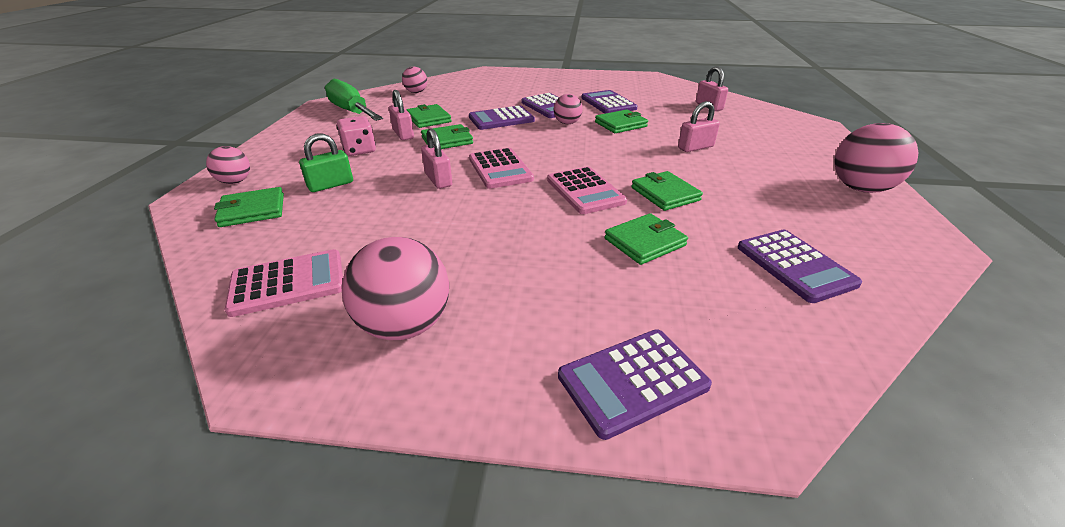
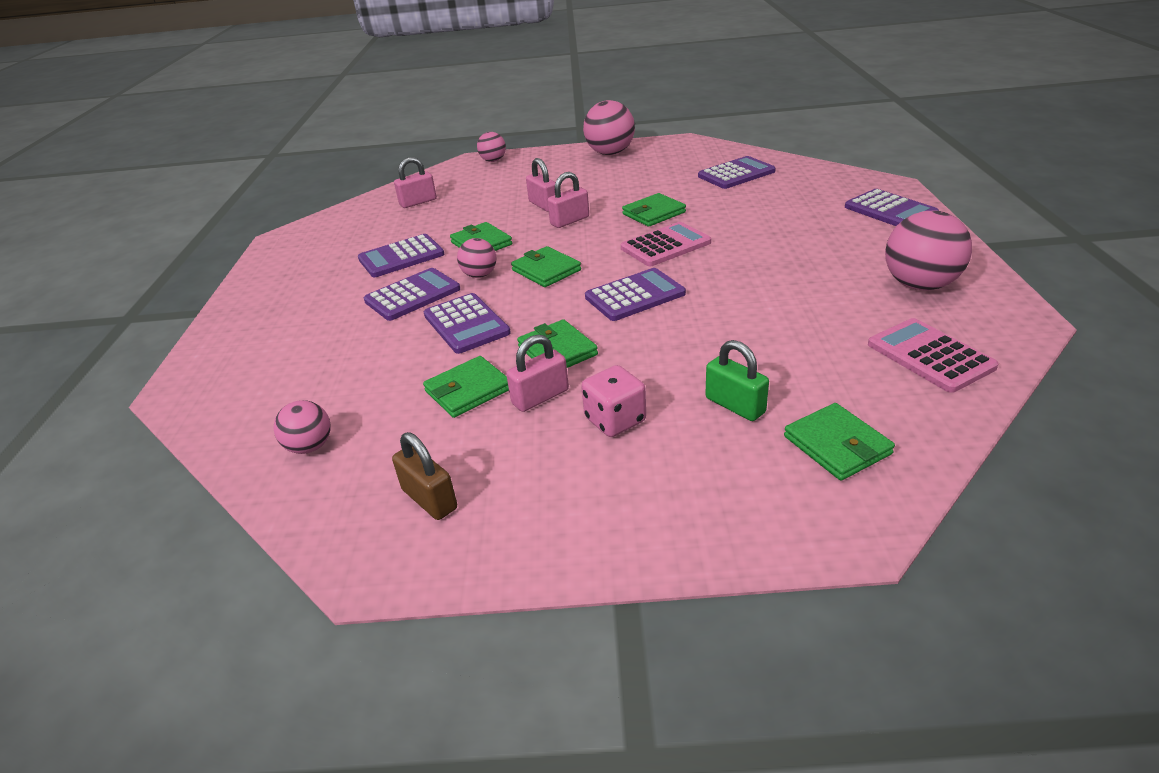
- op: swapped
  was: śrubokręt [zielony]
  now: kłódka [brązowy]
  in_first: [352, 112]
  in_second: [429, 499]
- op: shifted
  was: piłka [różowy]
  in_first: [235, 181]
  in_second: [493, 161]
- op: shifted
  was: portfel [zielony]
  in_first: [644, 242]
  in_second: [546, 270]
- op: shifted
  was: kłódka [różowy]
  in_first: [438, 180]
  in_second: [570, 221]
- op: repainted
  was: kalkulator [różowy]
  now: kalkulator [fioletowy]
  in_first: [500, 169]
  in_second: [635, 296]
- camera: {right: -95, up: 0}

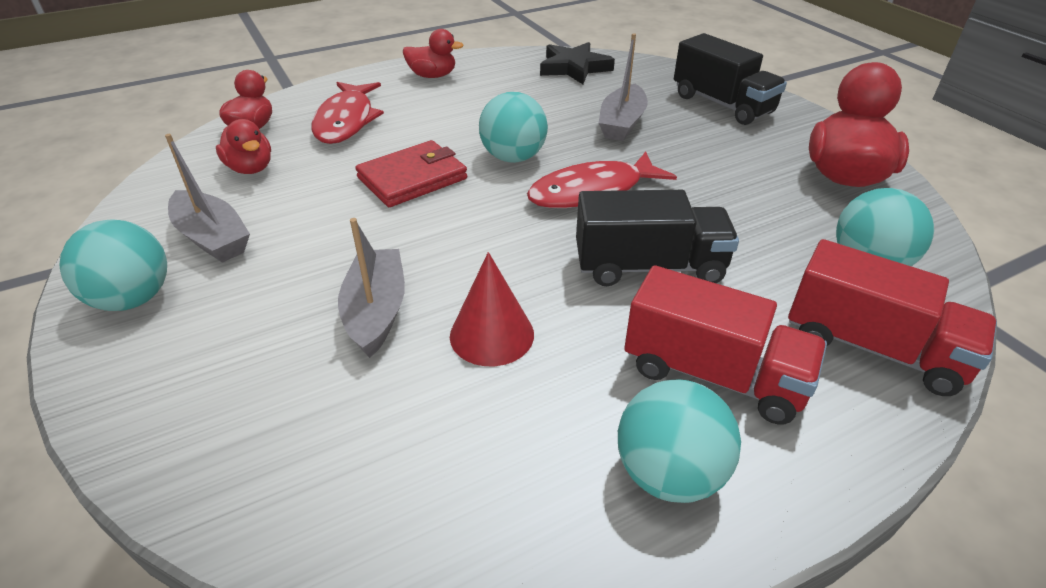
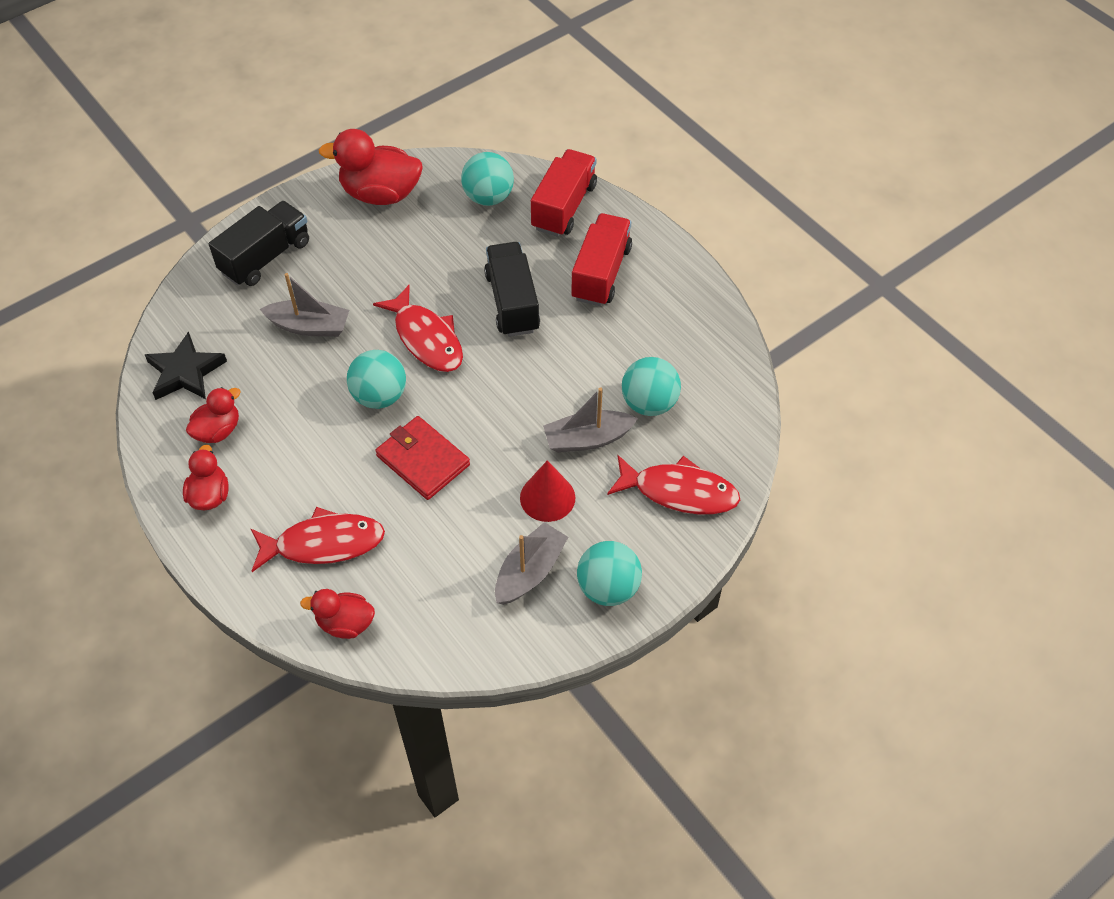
- op: shifted
  was: kaczka [czerwony]
  in_first: [250, 168]
  in_second: [218, 430]
- op: shifted
  was: stożek [czerwony]
  in_first: [491, 334]
  in_second: [547, 497]
- op: new
  now: ryba [czerwony]
  in_second: [679, 491]
- op: shifted
  was: piłka [turkusowy]
  in_first: [669, 473]
  in_second: [649, 403]
- camera: {right: -100, up: 15}

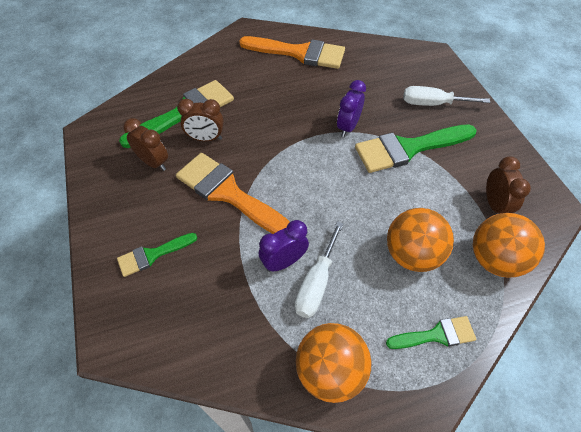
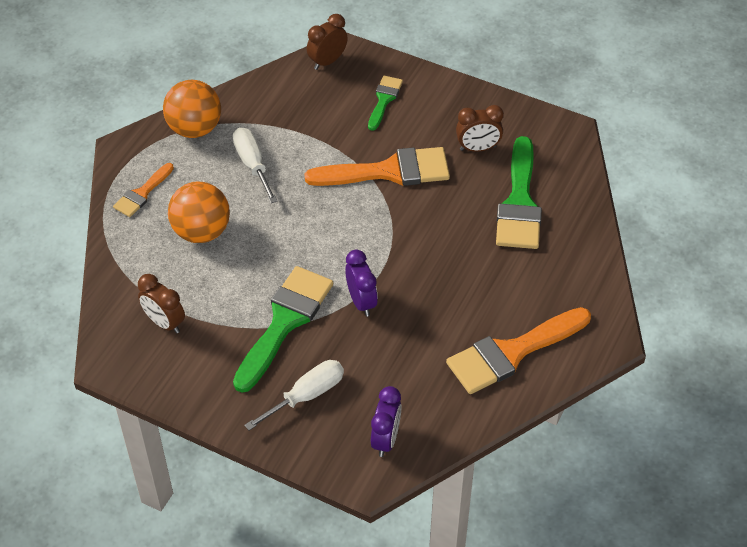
- op: repainted
  was: pędzel [zielony]
  now: pędzel [pomarańczowy]
  in_first: [436, 335]
  in_second: [142, 193]
- op: shifted
  was: budzik [brązowy]
  in_first: [206, 138]
  in_second: [327, 61]
- op: shifted
  was: budzik [fioletowy]
  in_first: [284, 262]
  in_second: [386, 439]
- op: gone
  was: piłka [pomarańczowy]
  in_first: [494, 259]
- camera: {right: 135, up: -5}

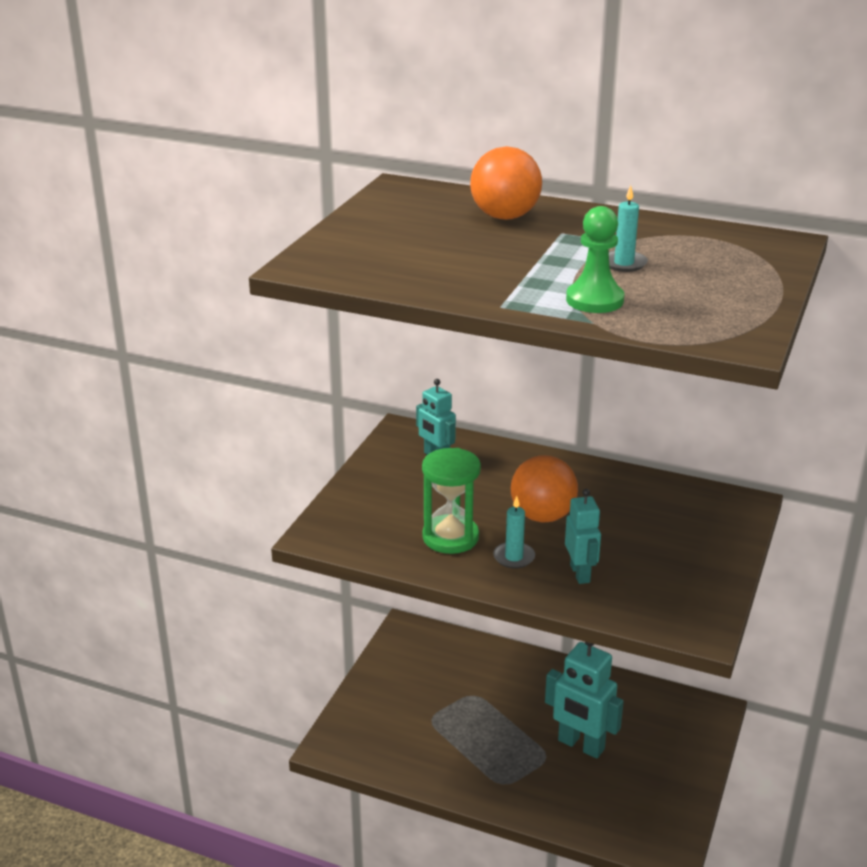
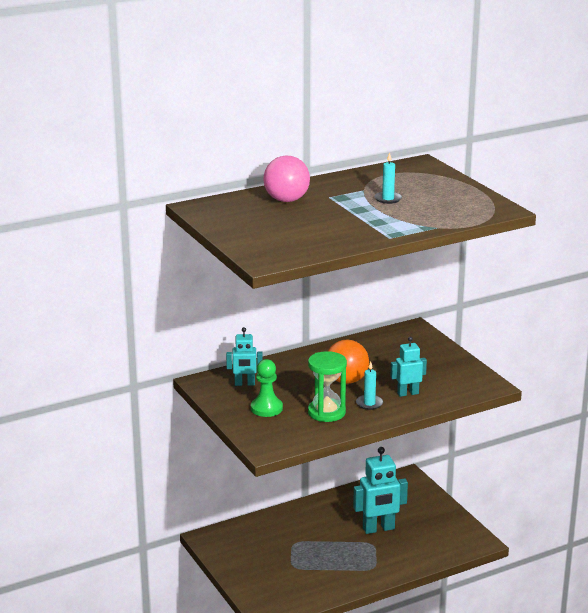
- op: shifted
  was: pionek [zielony]
  in_first: [594, 300]
  in_second: [266, 408]
- op: repainted
  was: piłka [pomarańczowy]
  now: piłka [różowy]
  in_first: [505, 217]
  in_second: [286, 200]
- op: rotated
  was: robot [turkusowy]
  in_first: [580, 573]
  in_second: [408, 393]
  clockwise: -45
- camera: {right: -50, up: -5}

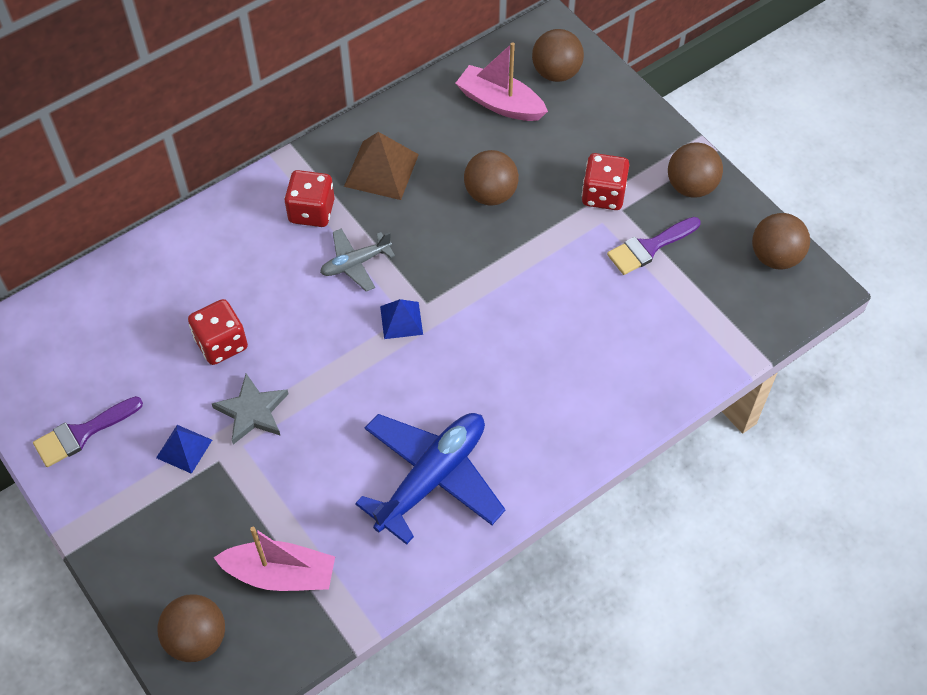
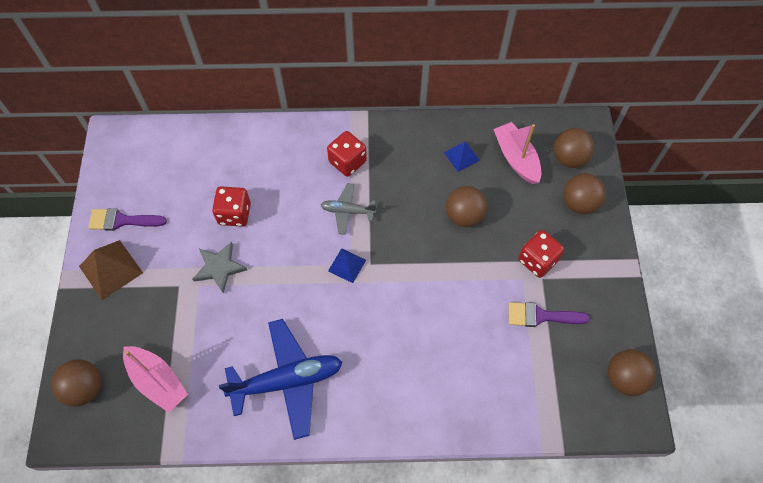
- op: shifted
  was: piramida [brązowy]
  in_first: [381, 170]
  in_second: [111, 269]
- op: shifted
  was: piramida [niebieski]
  in_first: [184, 448]
  in_second: [461, 156]
- op: shifted
  was: piłka [brązowy]
  in_first: [691, 186]
  in_second: [579, 203]
- camera: {right: 35, up: 5}

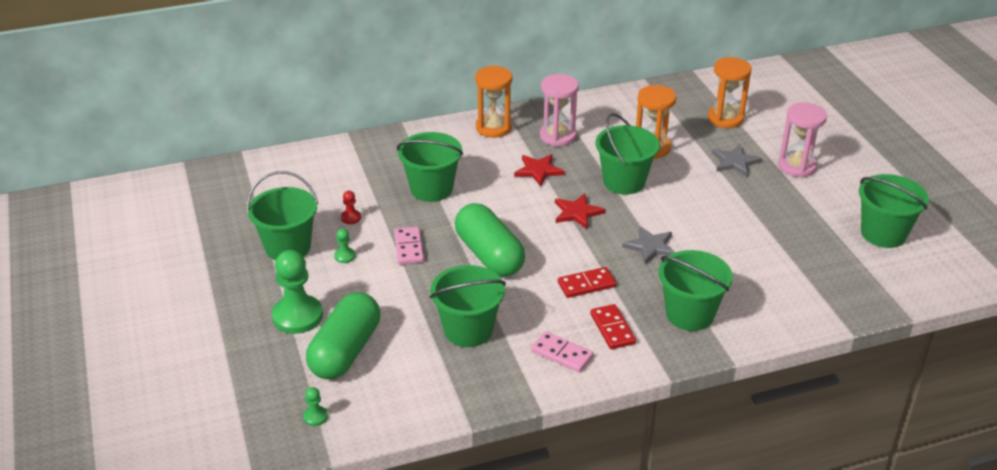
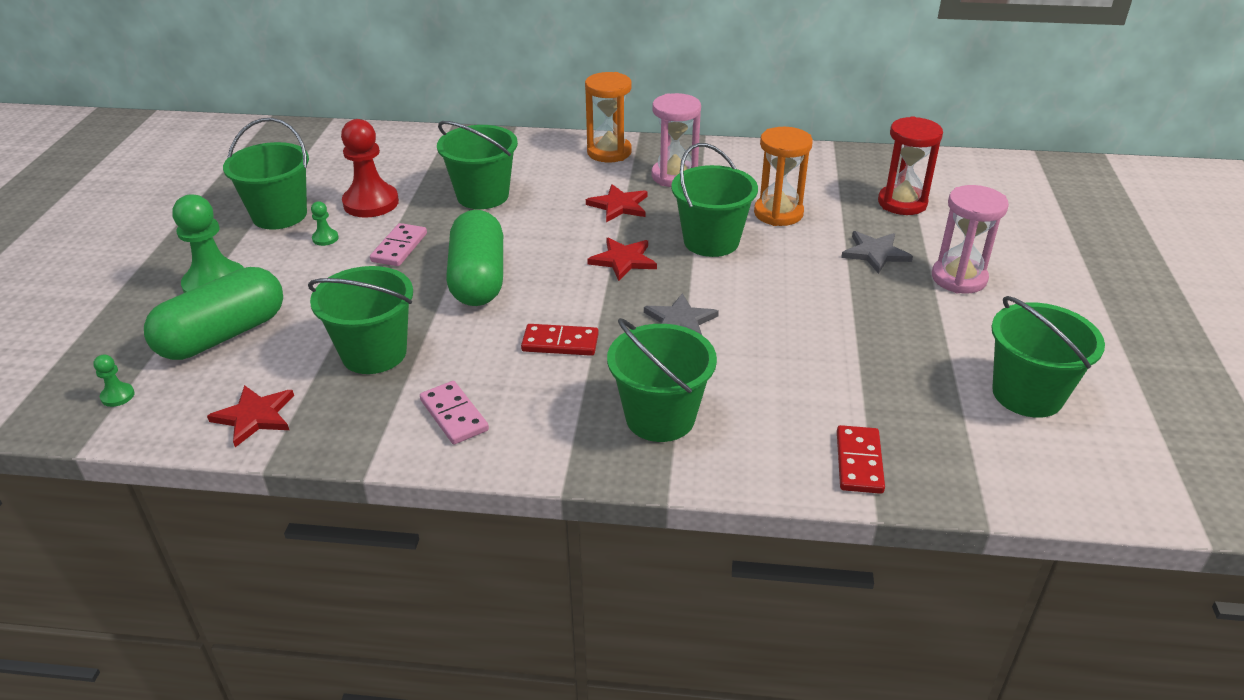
- op: new
  now: gwiazda [czerwony]
  in_second: [255, 416]
- op: scaled
  was: pionek [czerwony]
  in_first: [351, 218]
  in_second: [371, 203]
  ratio: 2.26
- op: shifted
  was: kostka domina [czerwony]
  in_first: [612, 329]
  in_second: [859, 462]
- op: repainted
  was: klepsydra [pomarańczowy]
  now: klepsydra [czerwony]
  in_first: [725, 118]
  in_second: [902, 203]
- camera: {right: 25, up: 0}

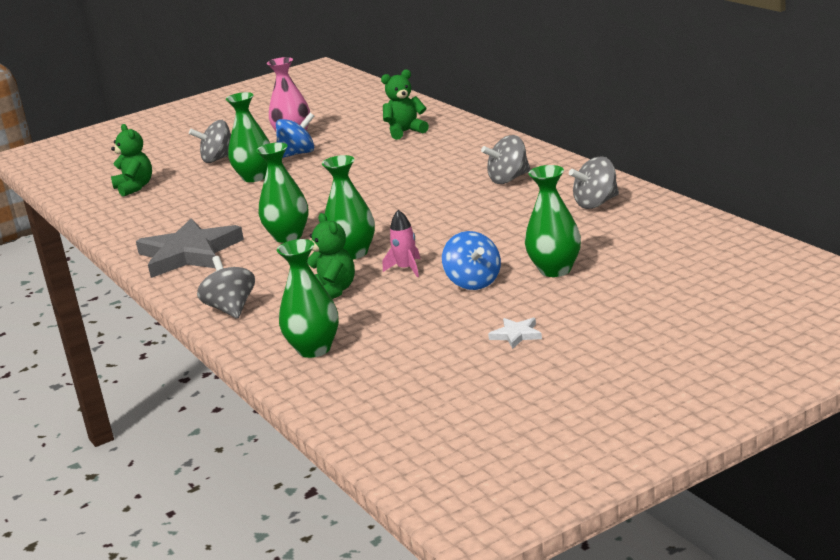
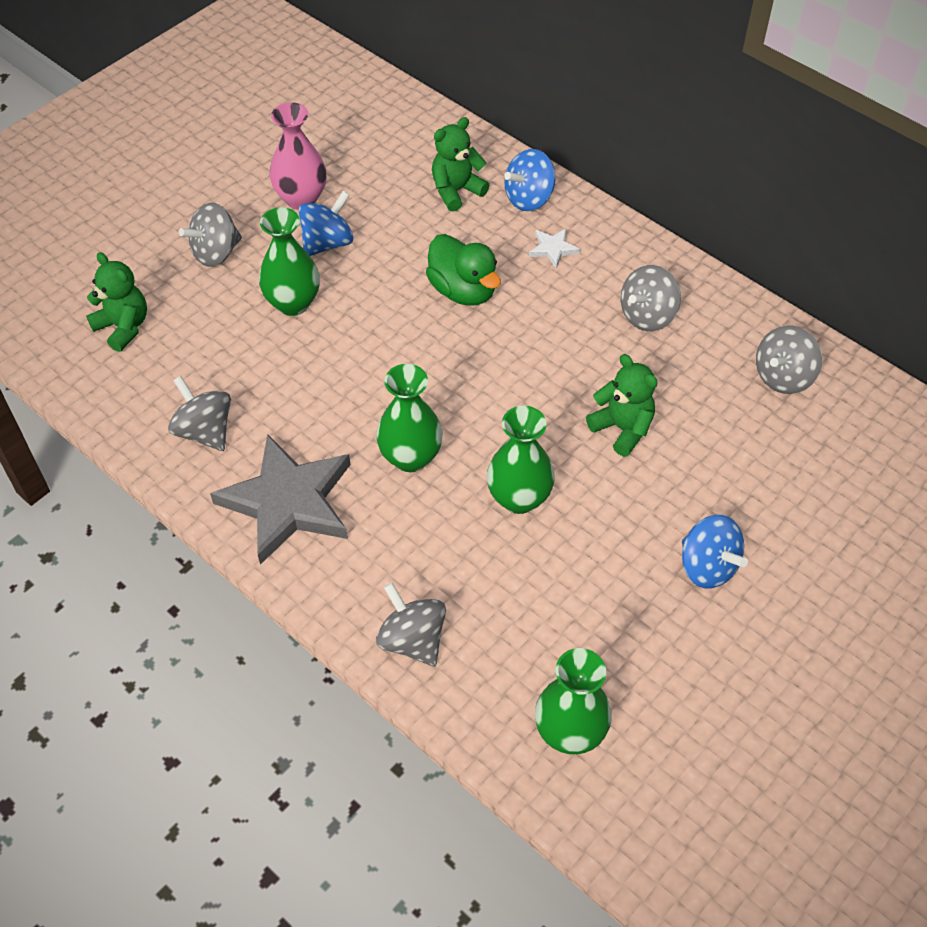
- op: new
  now: bączek [szary]
  in_second: [205, 431]
- op: new
  now: kaczka [zielony]
  in_second: [463, 290]
- op: new
  now: bączek [niebieski]
  in_second: [529, 198]
- op: shifted
  was: gwiazda [biały]
  in_first: [516, 335]
  in_second: [553, 249]
- op: shifted
  was: miś [zielony]
  in_first: [332, 292]
  in_second: [622, 428]
- op: gone
  was: rakieta [różowy]
  in_first: [406, 269]
- op: gone
  was: wazon [zielony]
  in_first: [555, 270]
- camera: {right: -20, up: 30}

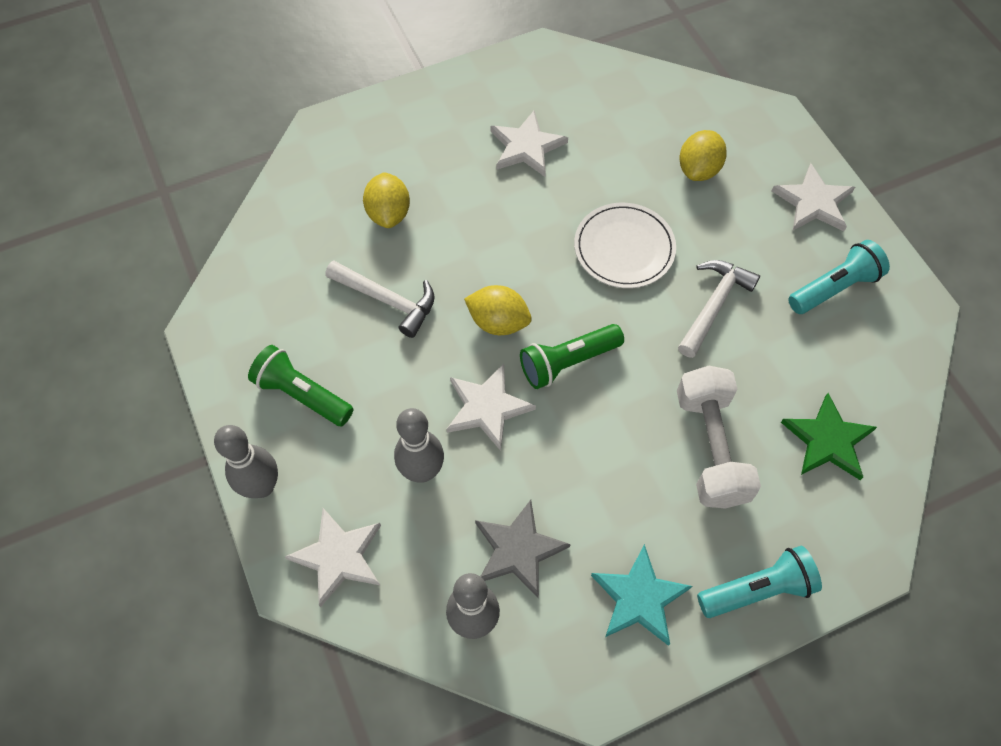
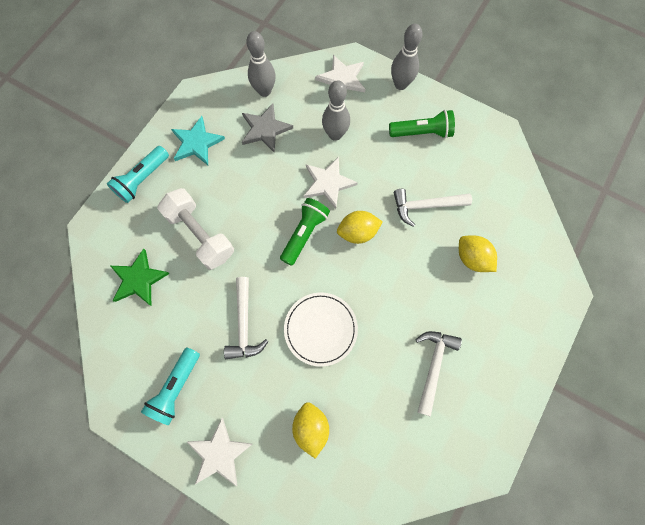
- op: swapped
  was: gwiazda [biały]
  now: młotek [biały]
  in_first: [526, 146]
  in_second: [433, 366]
- camera: {right: 145, up: 10}

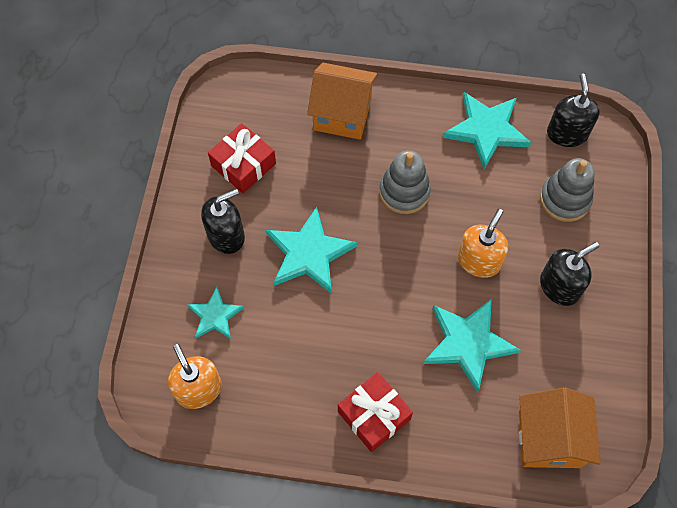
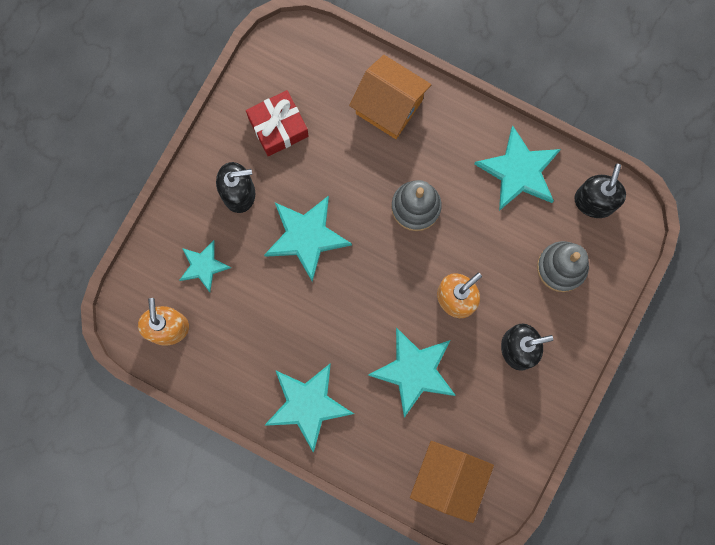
- op: swapped
  was: prezent [czerwony]
  now: gwiazda [turkusowy]
  in_first: [374, 415]
  in_second: [307, 405]
- camera: {right: 20, up: 15}

